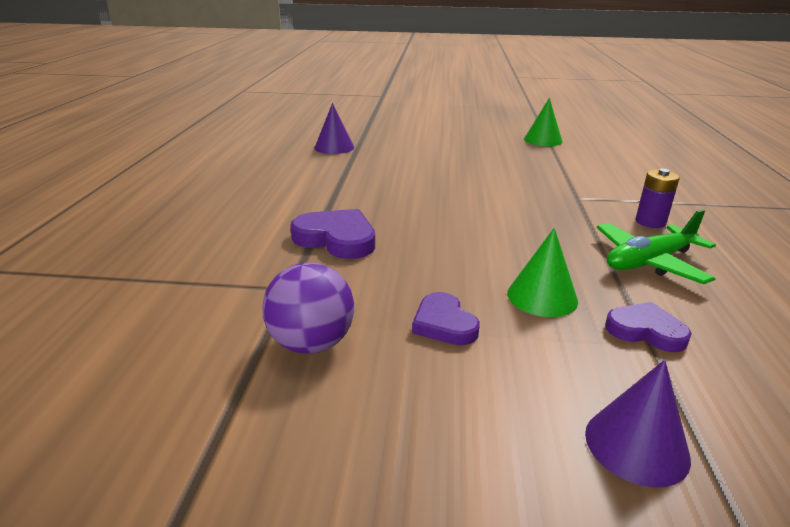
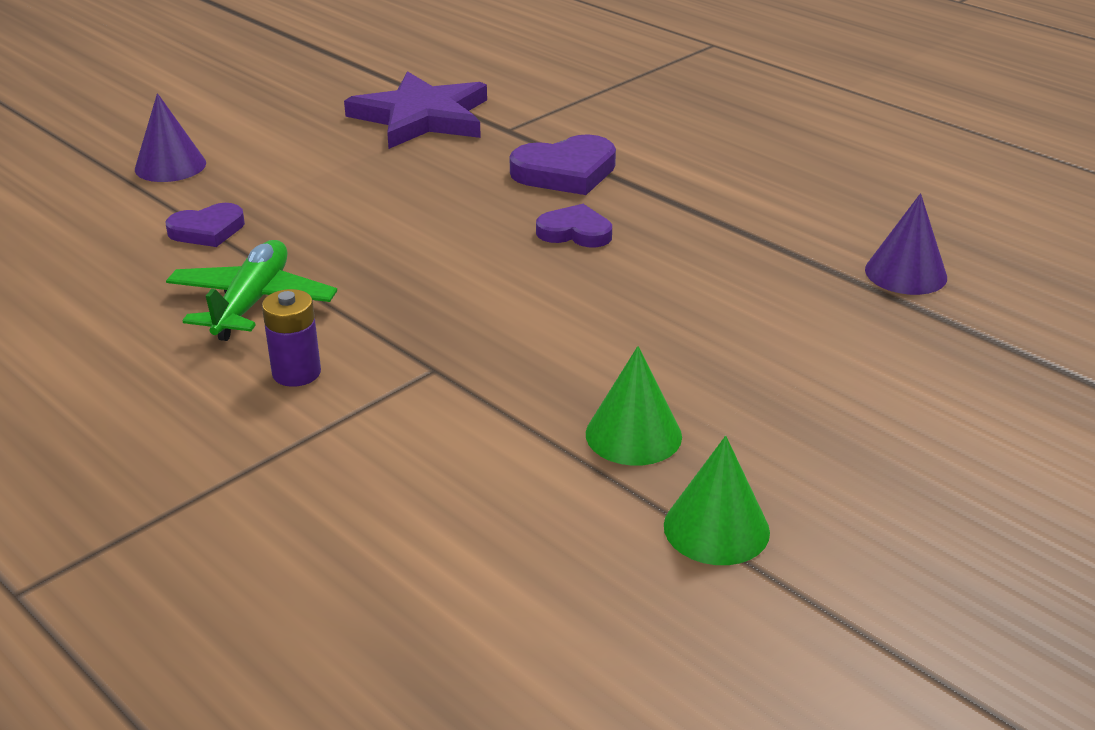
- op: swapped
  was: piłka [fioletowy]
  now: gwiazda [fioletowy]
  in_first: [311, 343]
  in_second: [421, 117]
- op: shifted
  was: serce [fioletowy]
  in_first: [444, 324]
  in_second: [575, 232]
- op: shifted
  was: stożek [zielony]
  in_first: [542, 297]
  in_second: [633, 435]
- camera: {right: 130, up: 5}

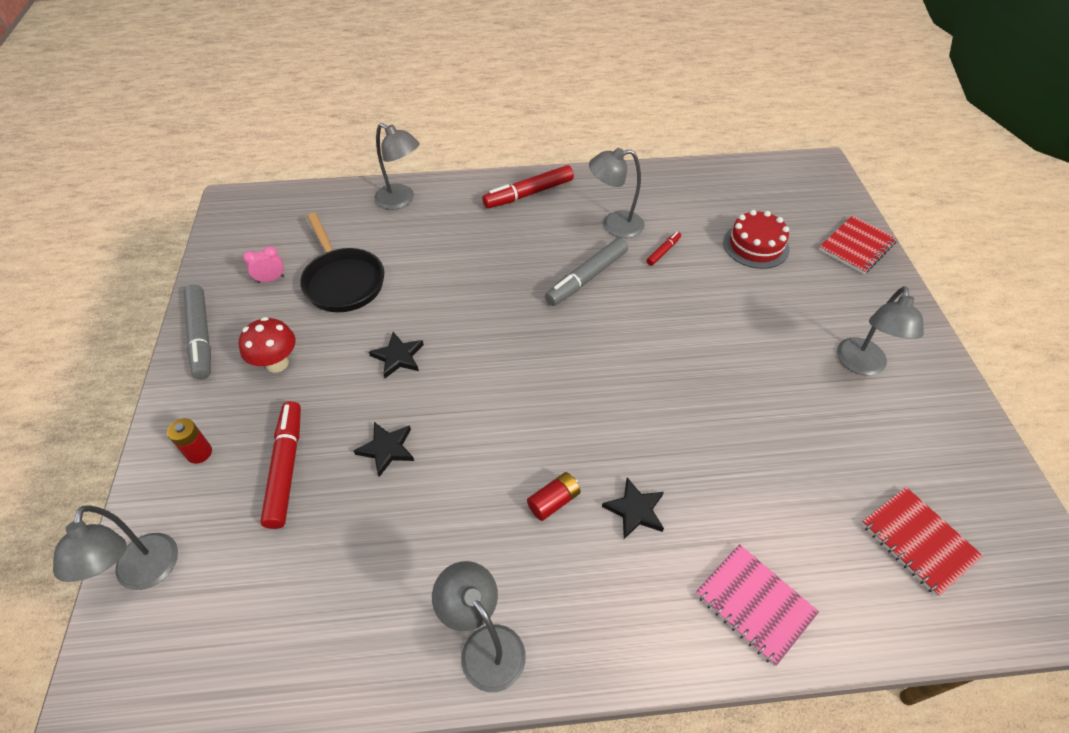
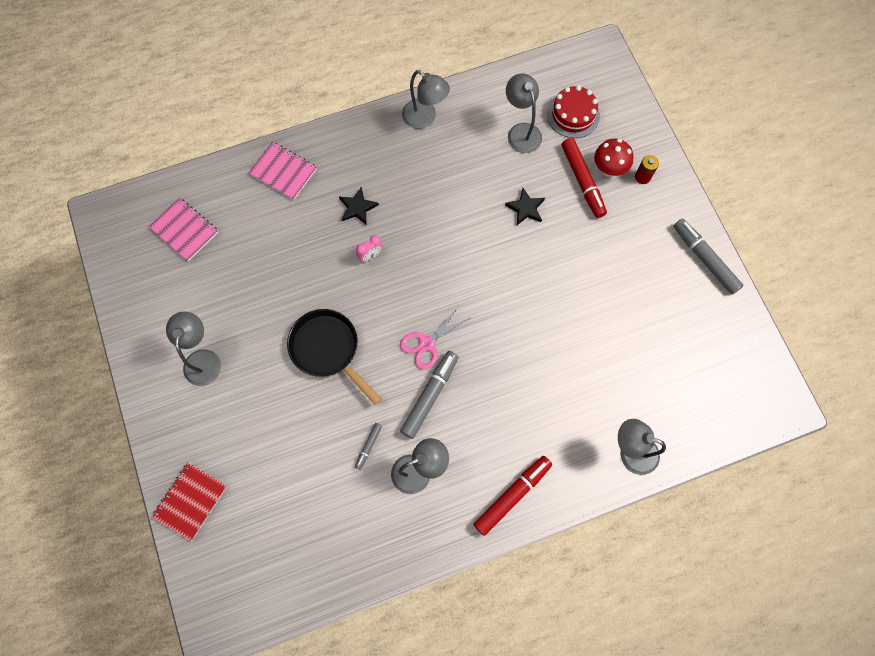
- op: repainted
  was: zeszyt [czerwony]
  now: zeszyt [różowy]
  in_first: [918, 541]
  in_second: [184, 230]
- op: shifted
  was: patelnia [czarny]
  in_first: [343, 281]
  in_second: [328, 350]
- op: repainted
  was: flamaster [czerwony]
  now: flamaster [szary]
  in_first: [663, 251]
  in_second: [368, 446]
- op: shifted
  was: budzik [różowy]
  in_first: [271, 279]
  in_second: [370, 256]
- op: new
  now: nożyczki [różowy]
  in_second: [426, 344]
- op: shifted
  was: lampka [szary]
  in_first: [145, 574]
  in_second: [521, 131]
- op: shifted
  was: tort [czerwony]
  in_first: [755, 245]
  in_second: [573, 114]
- op: shifted
  was: grzyb [czerwony]
  in_first: [277, 363]
  in_second: [609, 169]
- op: gone
  was: gwiazda [czarny]
  in_first: [398, 357]
- op: gone
  was: bateria [czerwony]
  in_first: [554, 501]
- camera: {right: 165, up: 20}

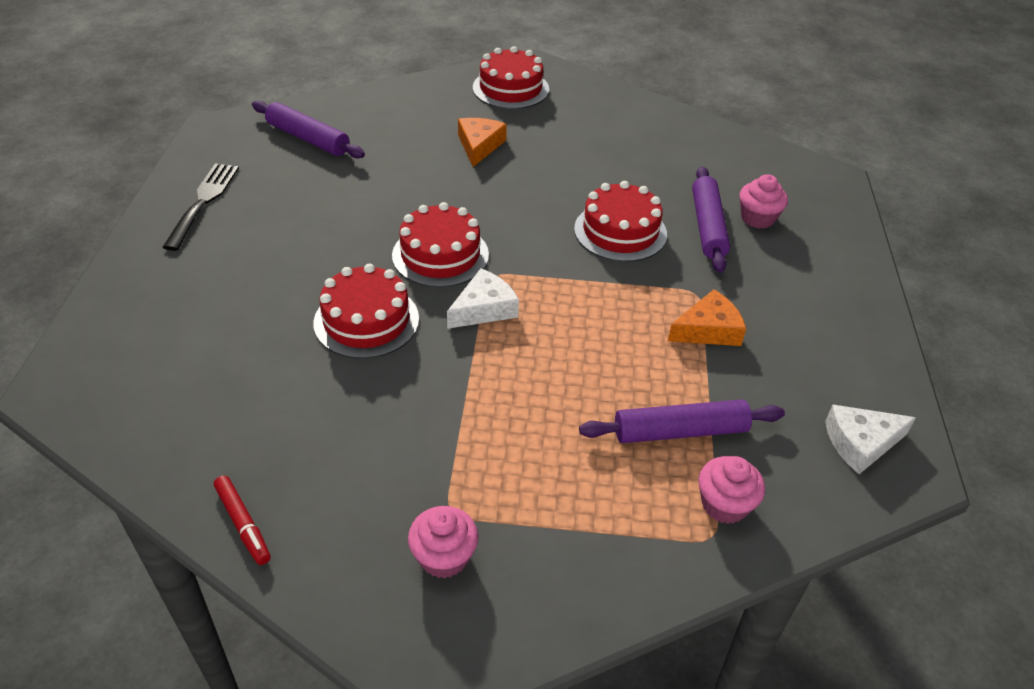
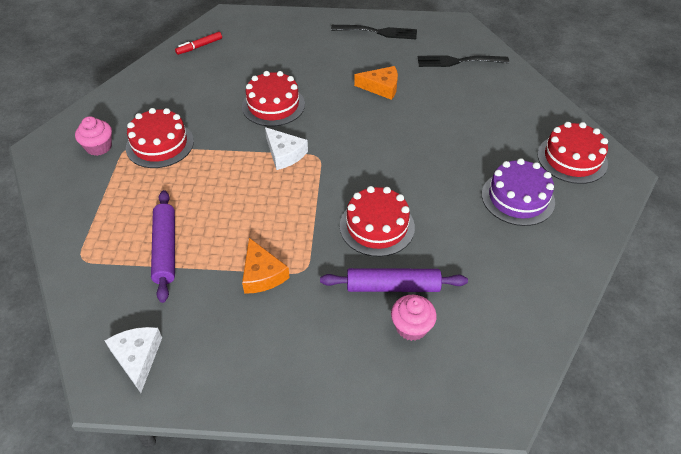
- op: shifted
  was: tort [czerwony]
  in_first: [440, 255]
  in_second: [160, 144]
- op: shifted
  was: flamaster [czerwony]
  in_first: [243, 524]
  in_second: [199, 46]
- op: shifted
  was: ser [pomarańczowy]
  in_first: [479, 146]
  in_second: [381, 87]
- op: swapped
  was: wałek do ciasta [fioletowy]
  now: widelec [czarny]
  in_first: [308, 138]
  in_second: [458, 61]
- op: new
  now: tort [fioletowy]
  in_second: [517, 198]
- op: gone
  was: muffinka [różowy]
  in_first: [724, 504]
- camera: {right: 90, up: 5}

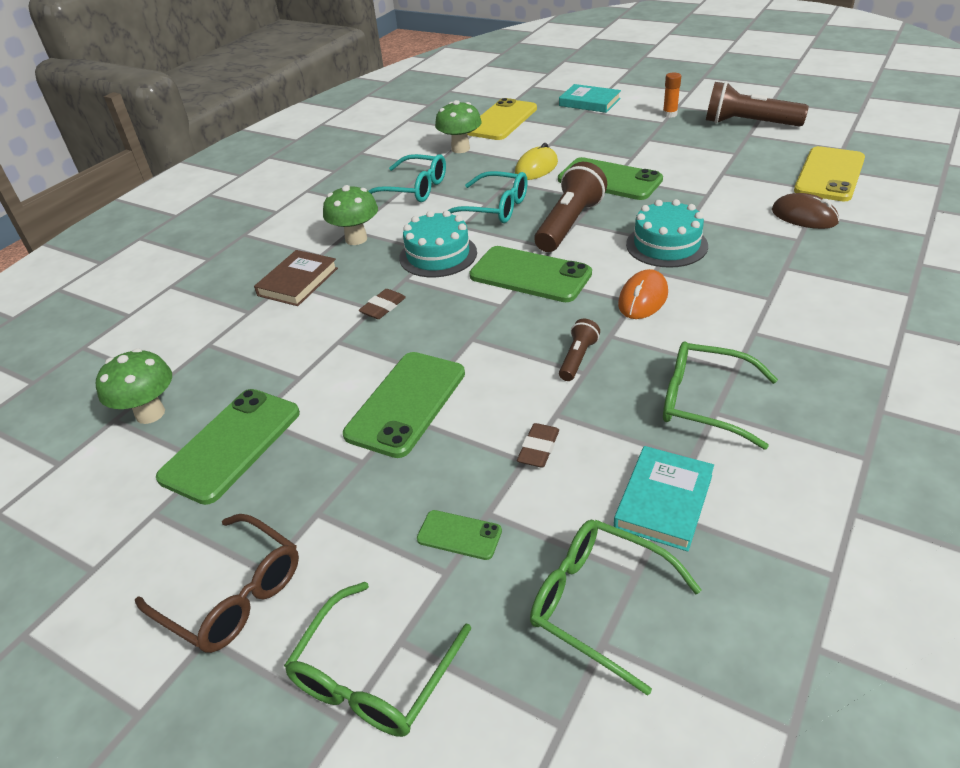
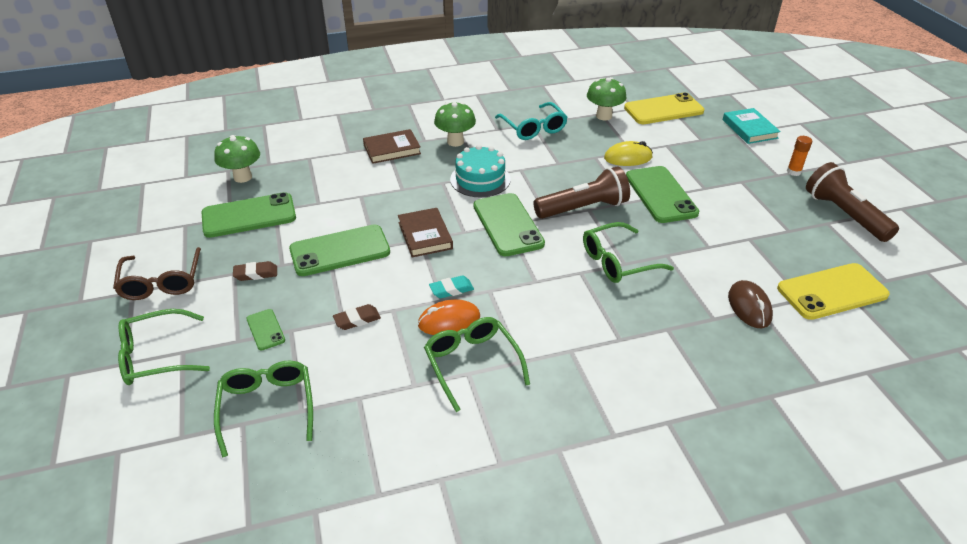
- op: shifted
  was: gumka do mazania [brązowy]
  in_first: [383, 307]
  in_second: [256, 274]
- op: new
  now: książka [brązowy]
  in_second: [425, 235]
- op: shifted
  was: myszka [pomarańczowy]
  in_first: [643, 299]
  in_second: [449, 321]
- op: swapped
  was: latarka [brązowy]
  now: gumka do mazania [turkusowy]
  in_first: [577, 358]
  in_second: [451, 290]
- op: swapped
  was: tort [turkusowy]
  now: okulary [zielony]
  in_first: [666, 245]
  in_second: [618, 261]
- op: gone
  was: okulary [turkusowy]
  in_first: [493, 208]
- op: gone
  was: książka [turkusowy]
  in_first: [664, 501]
- camera: {right: 40, up: 0}

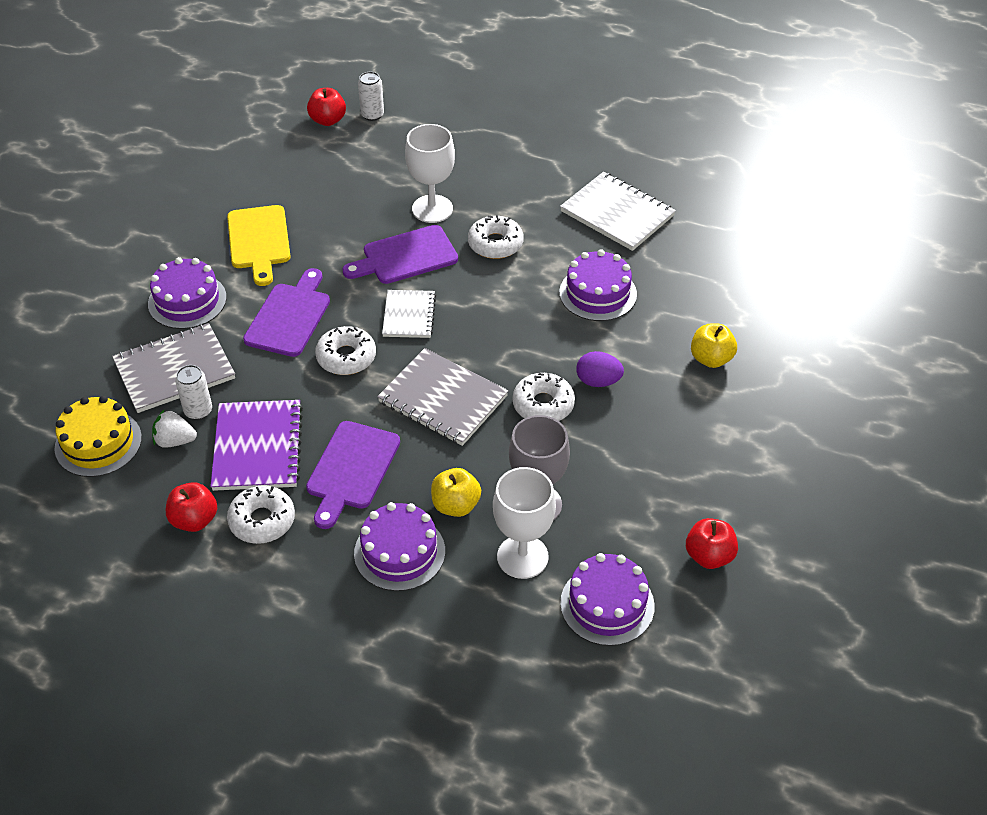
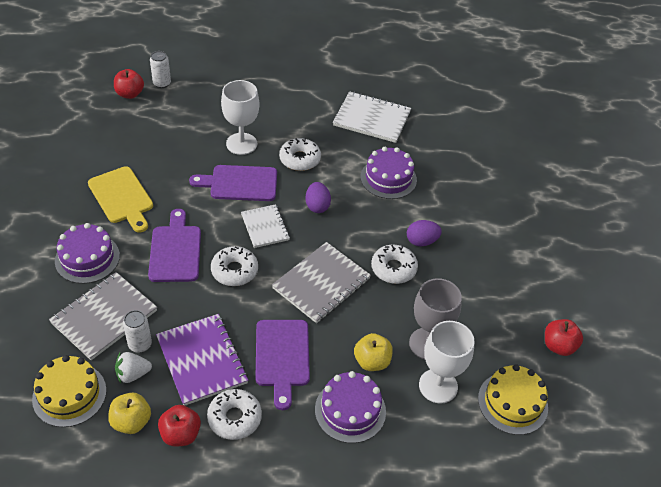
- op: shifted
  was: jabłko [żółty]
  in_first: [711, 359]
  in_second: [131, 422]
- op: rotated
  was: deska do krojenia [fioletowy]
  in_first: [406, 256]
  in_second: [240, 183]
  clockwise: 45
- op: rotated
  was: zeszyt [szary]
  in_first: [443, 399]
  in_second: [321, 284]
  clockwise: -60
- op: new
  now: jajko [fioletowy]
  in_second: [317, 206]
- op: repainted
  was: tort [fioletowy]
  now: tort [żółty]
  in_first: [607, 604]
  in_second: [512, 403]
- camera: {right: -25, up: 0}

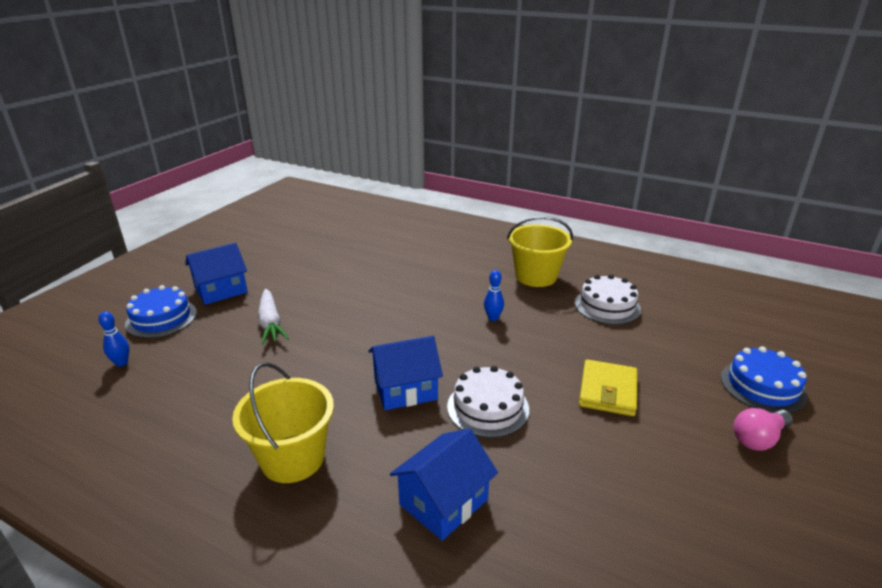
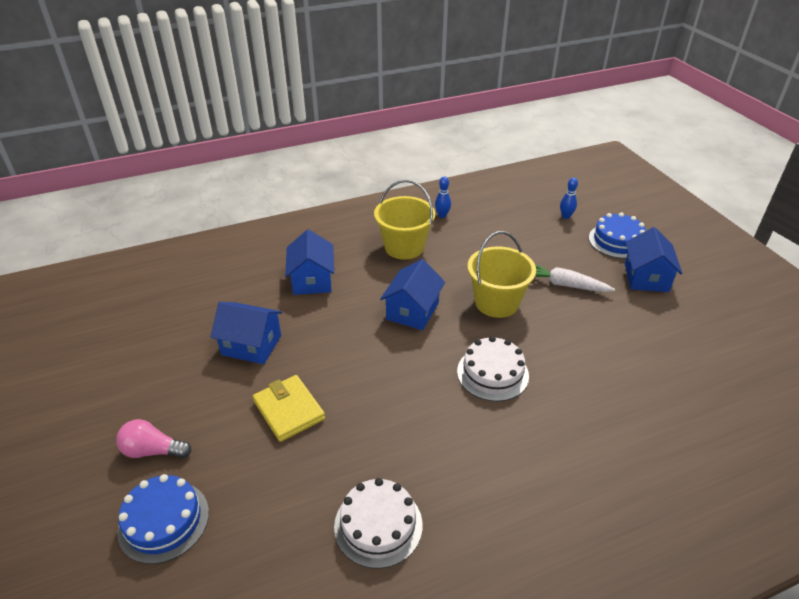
- op: rotated
  was: żarówka [różowy]
  in_first: [758, 439]
  in_second: [153, 451]
  clockwise: -90
- op: new
  now: domek [niebieski]
  in_second: [251, 345]
- op: shifted
  was: kręgiel [niebieski]
  in_first: [493, 318]
  in_second: [442, 215]
- op: shifted
  was: tort [biały]
  in_first: [488, 407]
  in_second: [492, 373]
- op: shifted
  was: wiadro [żółty]
  in_first: [536, 276]
  in_second: [496, 302]
- camera: {right: 130, up: 10}

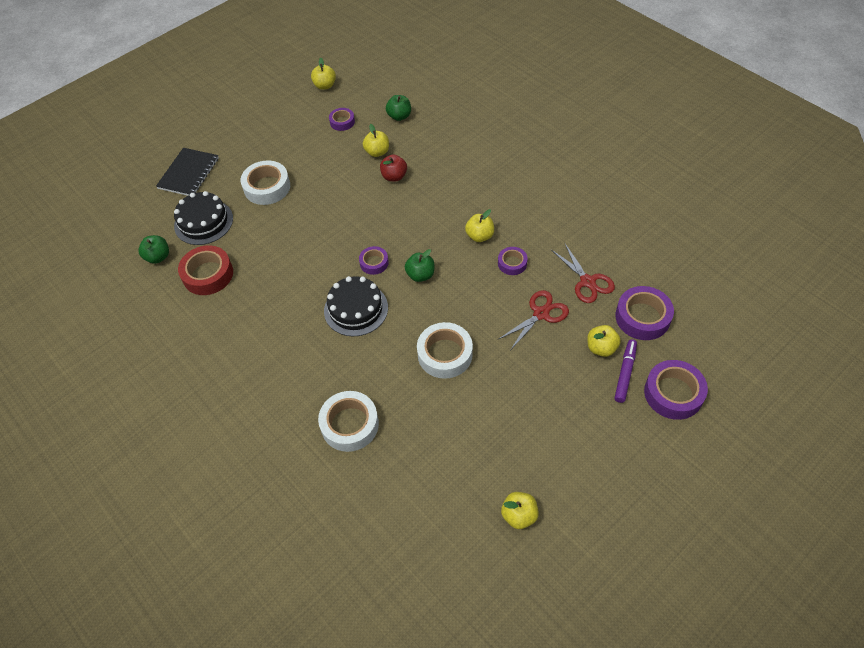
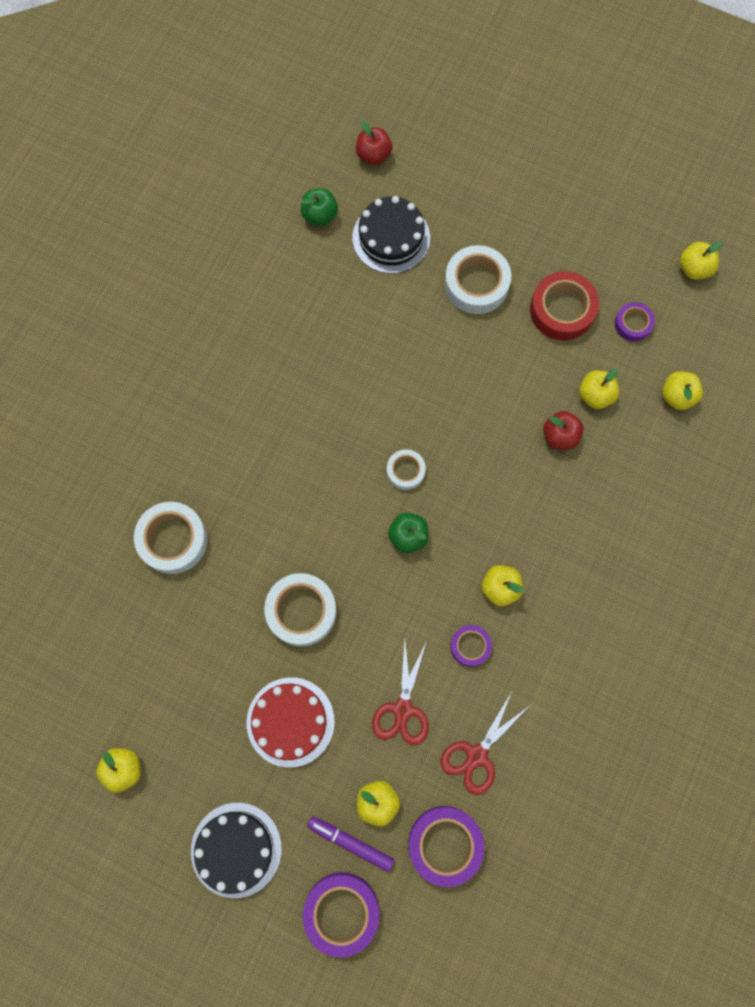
- op: shifted
  was: tort [czarny]
  in_first: [356, 309]
  in_second: [236, 849]
- op: new
  now: tort [czerwony]
  in_second: [290, 721]
- op: rotated
  was: flamaster [fioletowy]
  in_first: [625, 373]
  in_second: [350, 842]
  clockwise: -150
- op: new
  now: jabłko [czerwony]
  in_second: [373, 155]
- op: rotated
  was: nożyczki [czerwony]
  in_first: [541, 314]
  in_second: [403, 709]
  clockwise: 75
- op: repainted
  was: taśma klejąca [fioletowy]
  now: taśma klejąca [biały]
  in_first: [374, 263]
  in_second: [405, 471]
- op: shifted
  was: taśma klejąca [czerwony]
  in_first: [208, 274]
  in_second: [562, 310]
- op: repainted
  was: jabłko [zielony]
  now: jabłko [żółty]
  in_first: [399, 116]
  in_second: [677, 396]
- op: gone
  was: zeszyt [czarny]
  in_first: [188, 173]
- camera: {right: 65, up: 20}

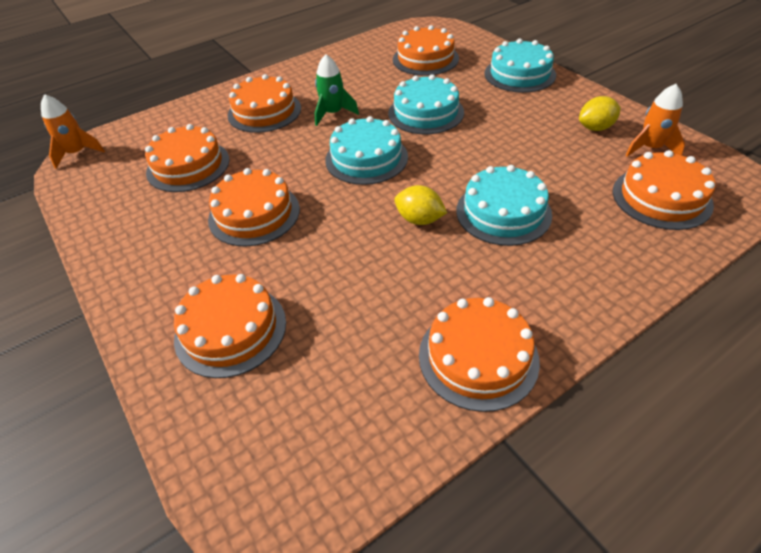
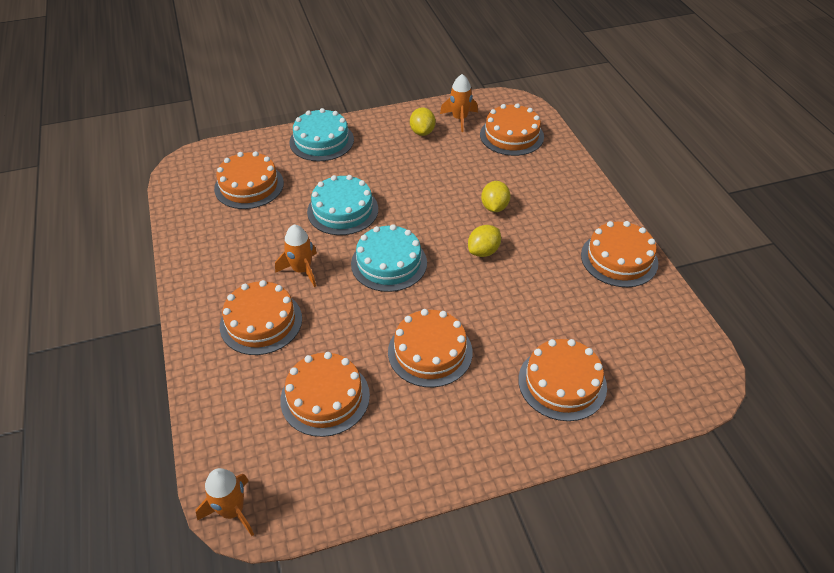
- op: repainted
  was: rakieta [zielony]
  now: rakieta [pomarańczowy]
  in_first: [333, 113]
  in_second: [302, 270]
- op: swapped
  was: tort [turkusowy]
  now: cytryna [żółty]
  in_first: [503, 212]
  in_second: [494, 207]
- camera: {right: -75, up: 0}

